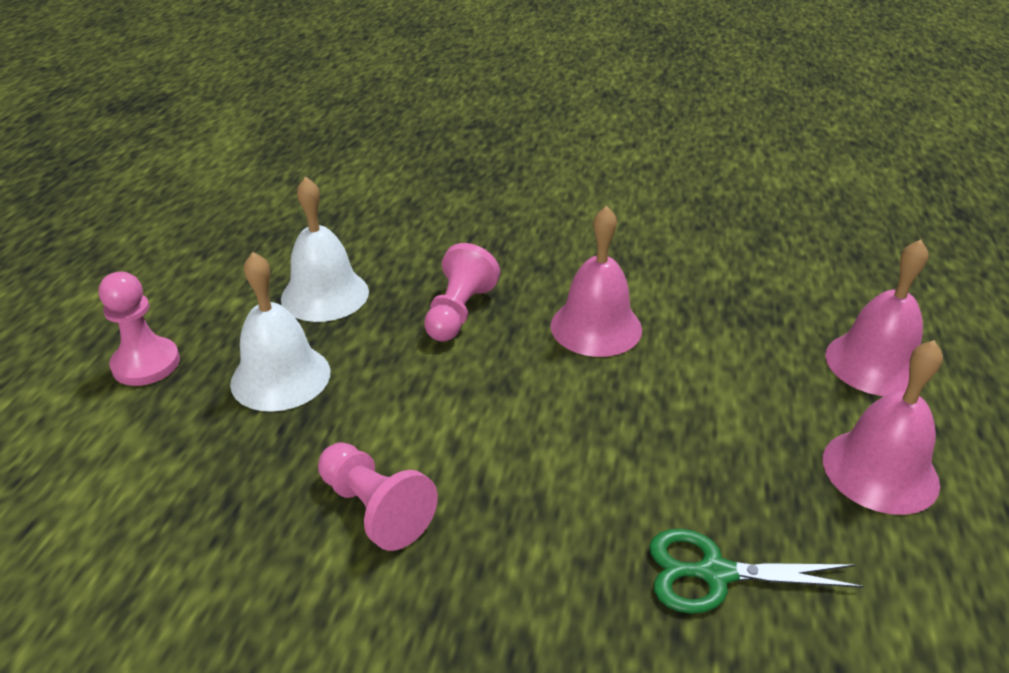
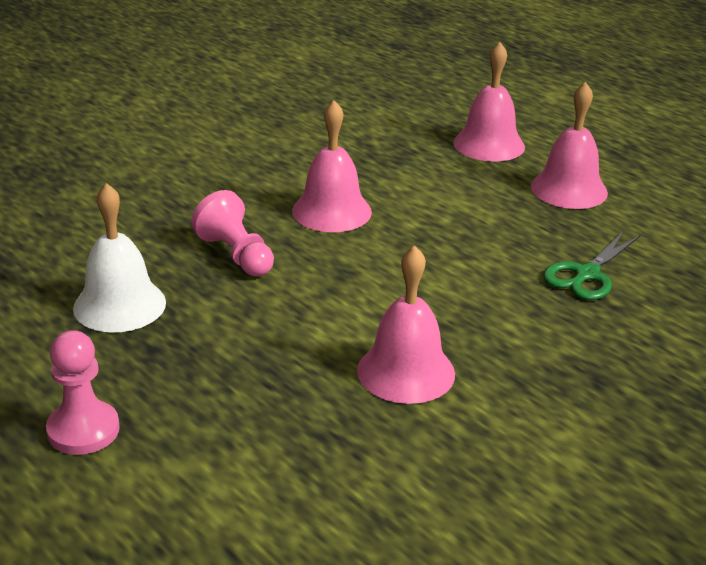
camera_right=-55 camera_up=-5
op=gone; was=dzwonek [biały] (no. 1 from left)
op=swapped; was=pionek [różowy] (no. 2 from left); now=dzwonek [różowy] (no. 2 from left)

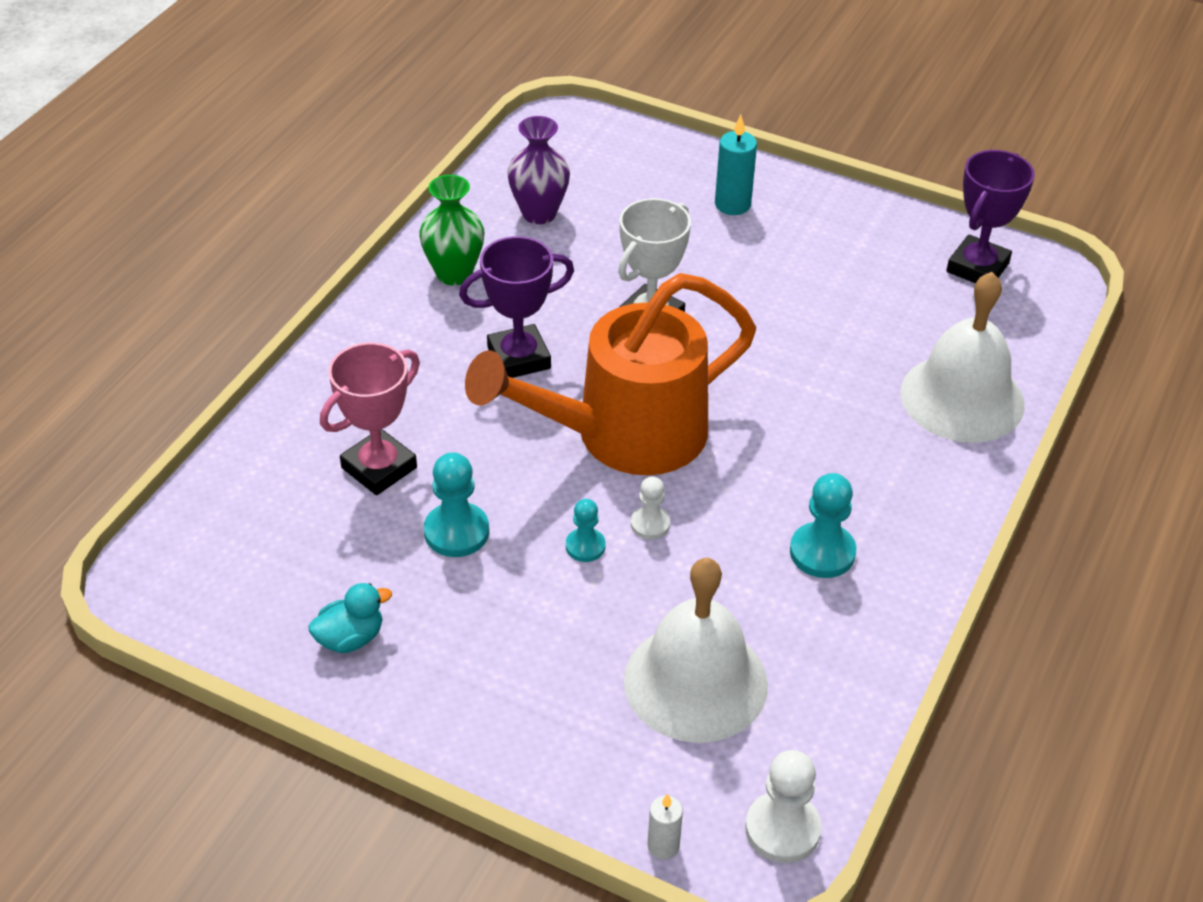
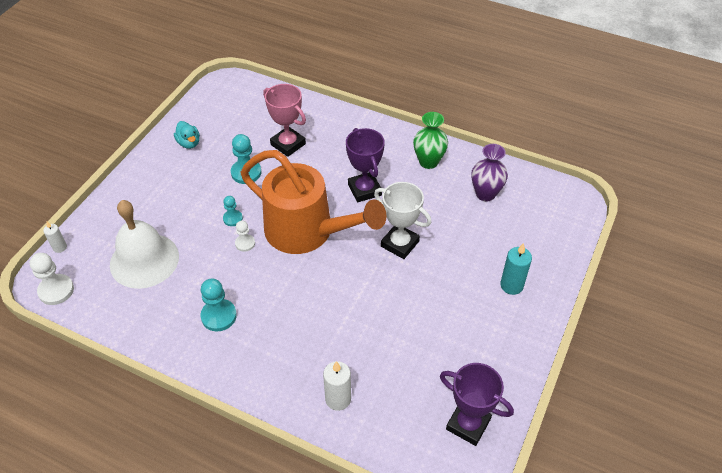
camera_right=90 camera_up=5
op=swapped; was=dzwonek [biały] (no. 2 from left); now=świeca [biały] (no. 2 from left)
op=rotated; was=konewka [pomarańczowy]; clockwise=150

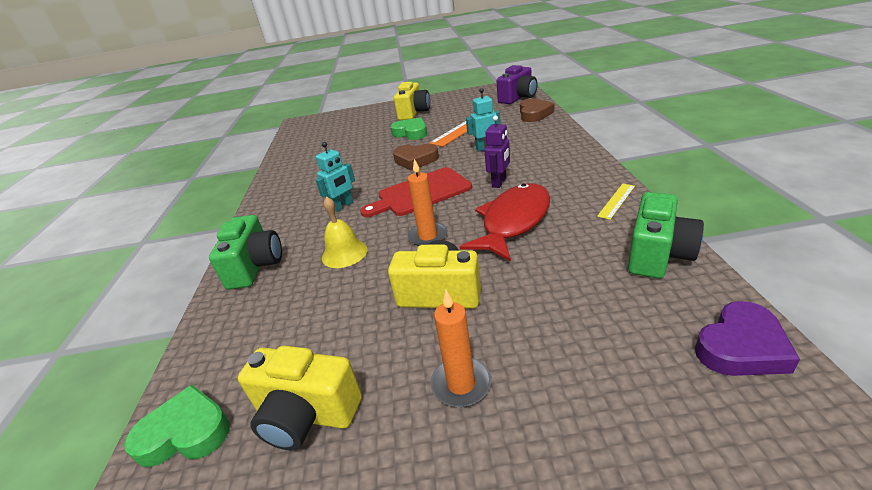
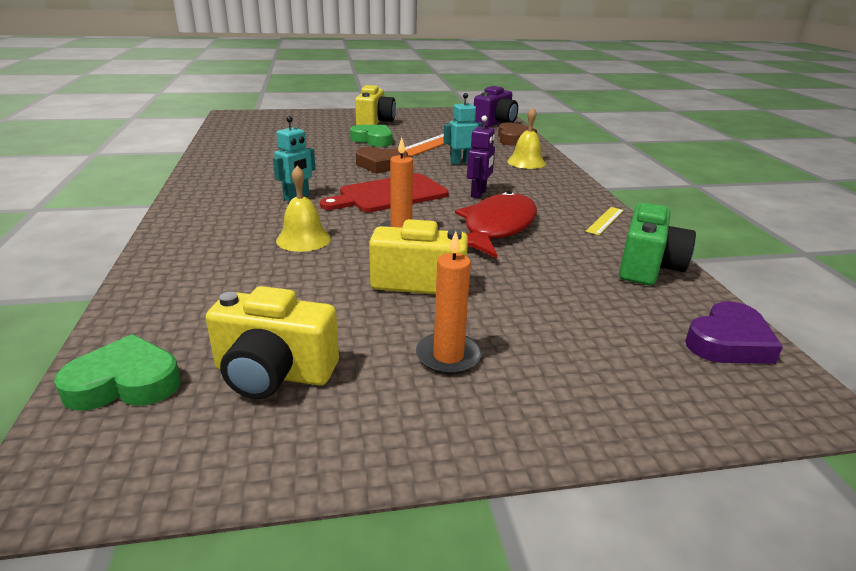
camera_right=-10 camera_up=-5
op=gone; was=aparat fotograficzny [zielony] (no. 1 from left)
op=new; now=dzwonek [żółty] (no. 2 from left)

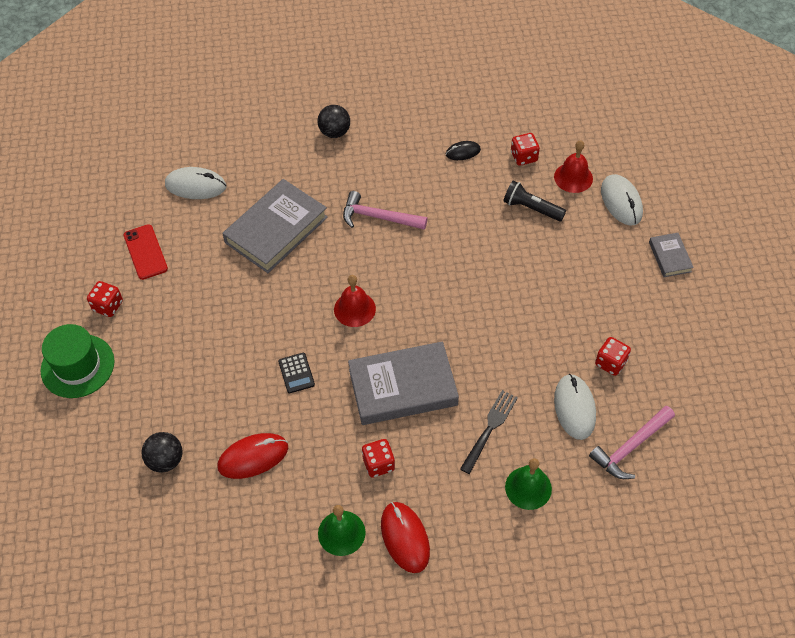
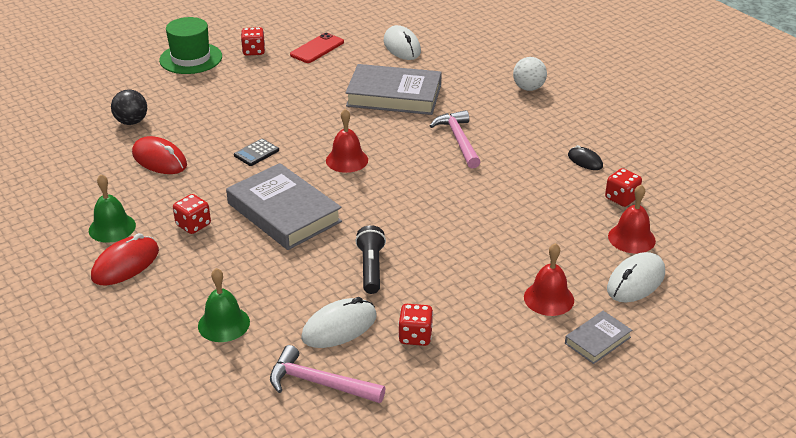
camera_right=60 camera_up=-20
op=repainted; was=piłka [czarny] (no. 2 from left); now=piłka [biały]
op=shifted; was=latarka [czarny]
op=gone; was=widelec [czarny]
op=new; now=dzwonek [czerwony] (no. 2 from left)

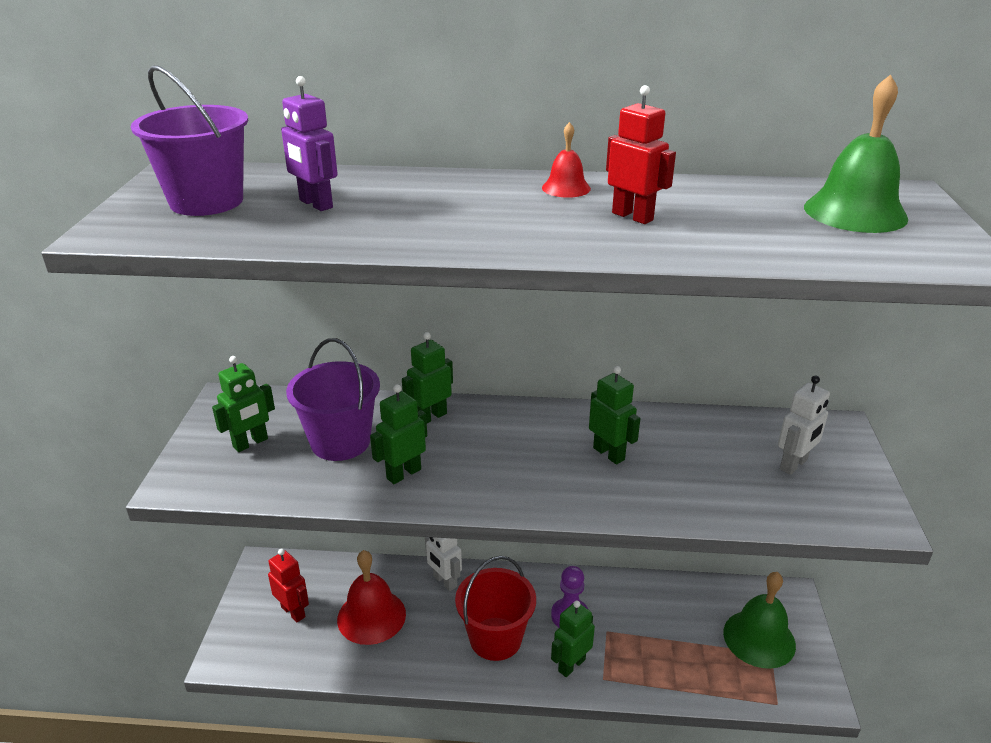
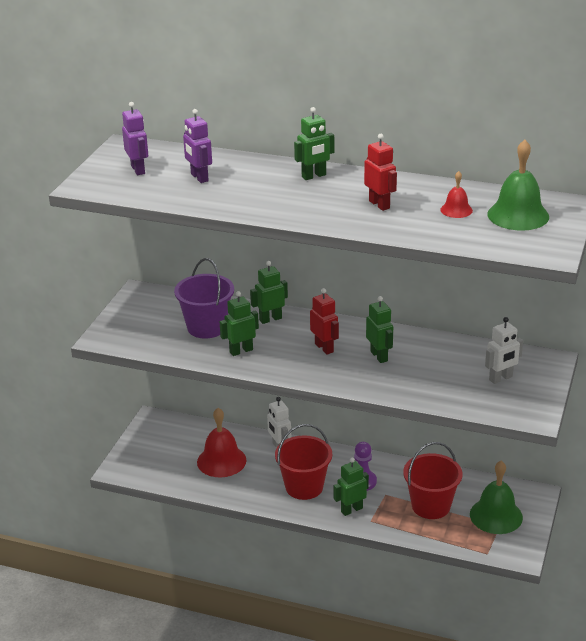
camera_right=15 camera_up=0
op=swapped; was=wiadro [fioletowy] (no. 1 from left); now=robot [fioletowy] (no. 1 from left)
op=shifted; was=dzwonek [czerwony] (no. 2 from left)
op=shifted; was=robot [zielony] (no. 1 from left in the first image); now=robot [zielony] (no. 3 from left)
op=shifted; was=robot [czerwony] (no. 1 from left)
op=new; now=wiadro [czerwony] (no. 2 from left)

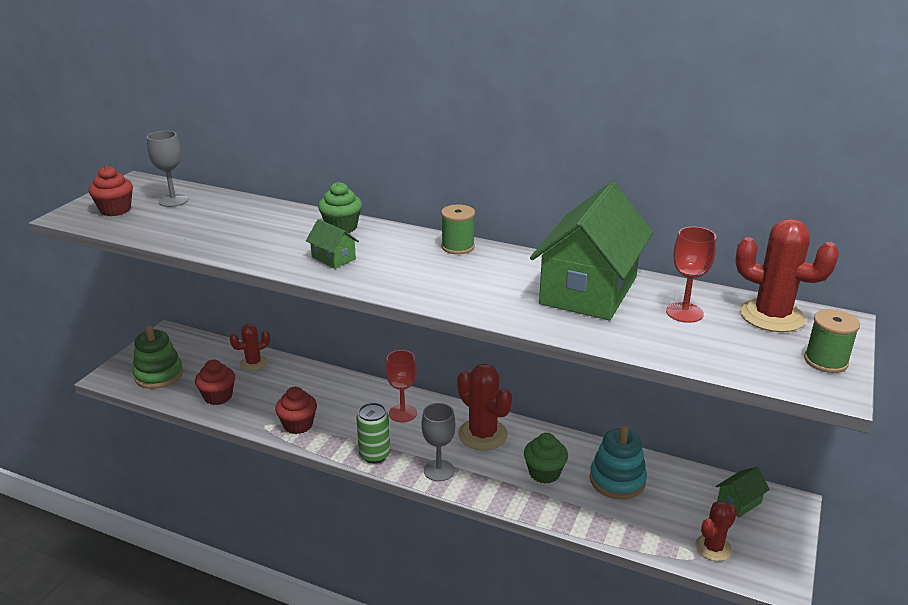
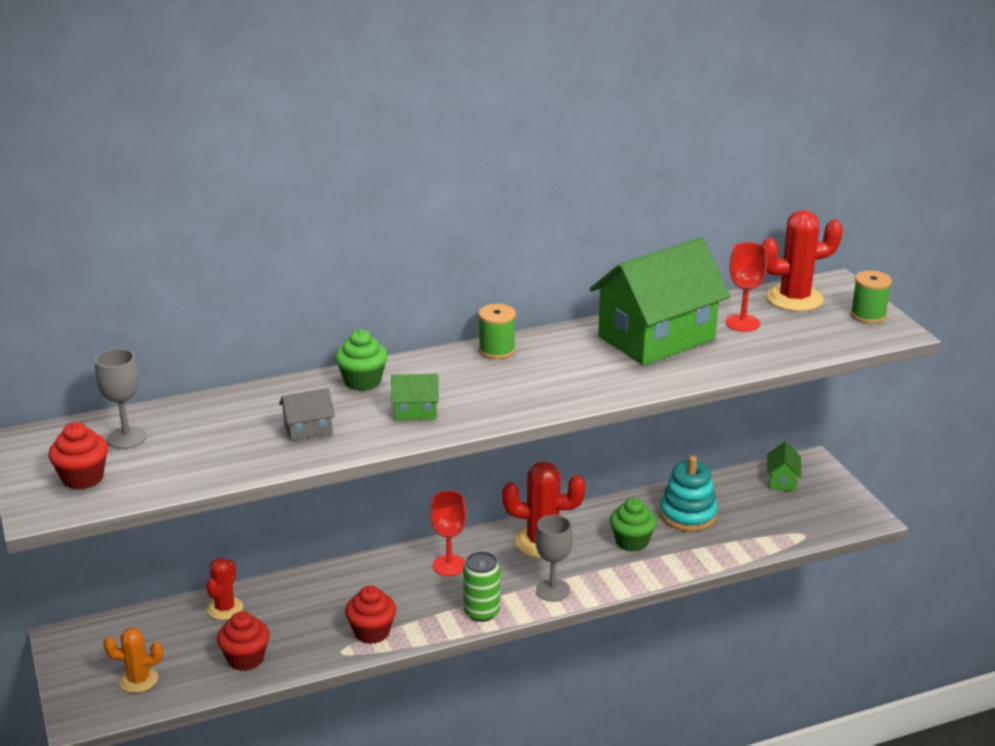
camera_right=-45 camera_up=0
op=rotated; was=domek [zielony] (no. 2 from left); clockwise=75
op=swapped; was=zabawka nakładanka [zielony]; now=kaktus [pomarańczowy]
op=gone; was=kaktus [czerwony] (no. 3 from left)
op=new; now=domek [szary]

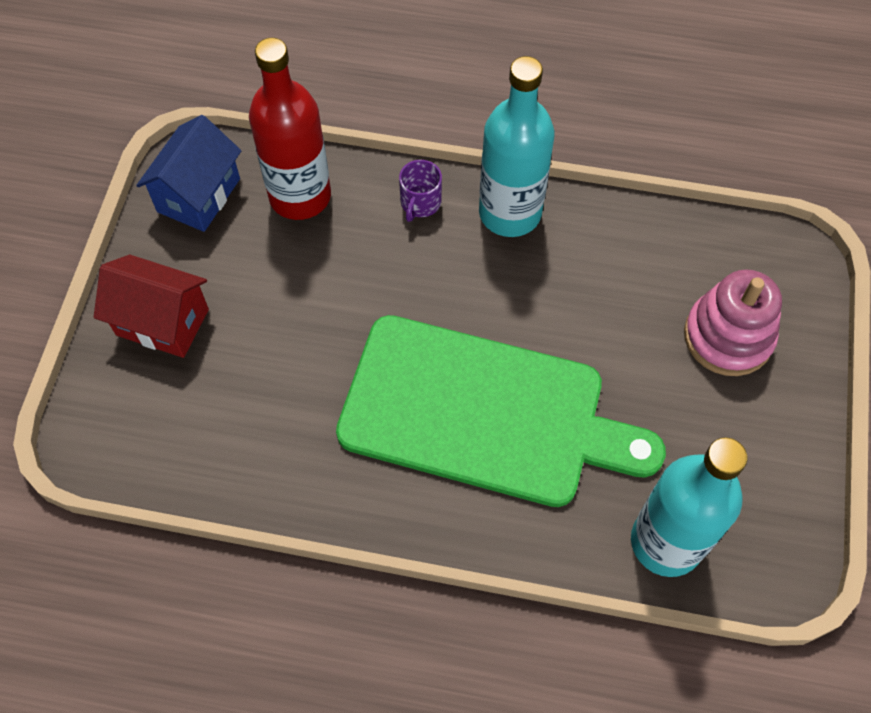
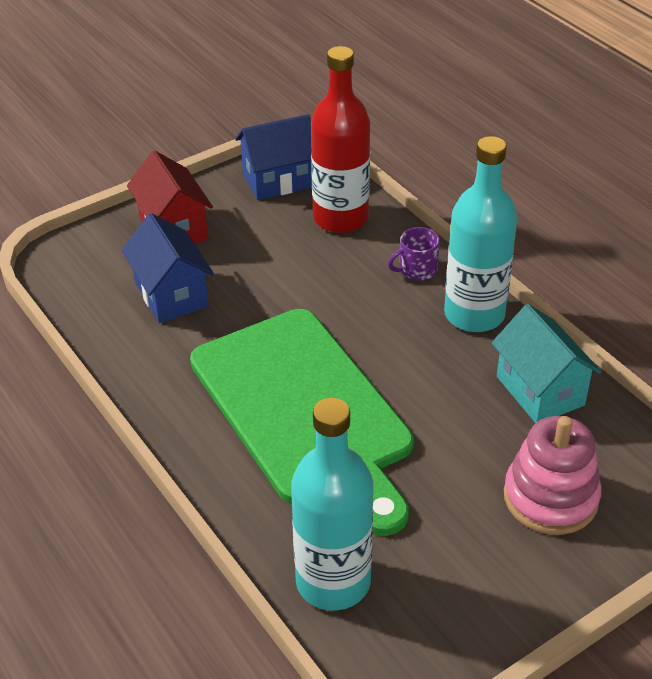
camera_right=45 camera_up=-20
op=new; now=domek [niebieski] (no. 1 from left)
op=new; now=domek [turkusowy]

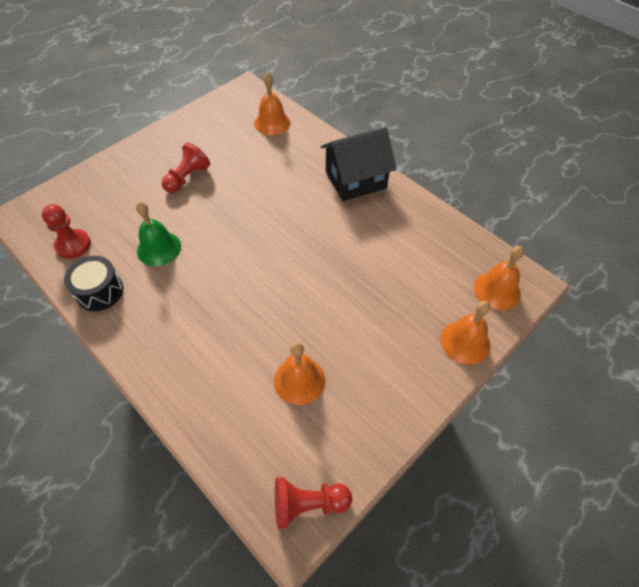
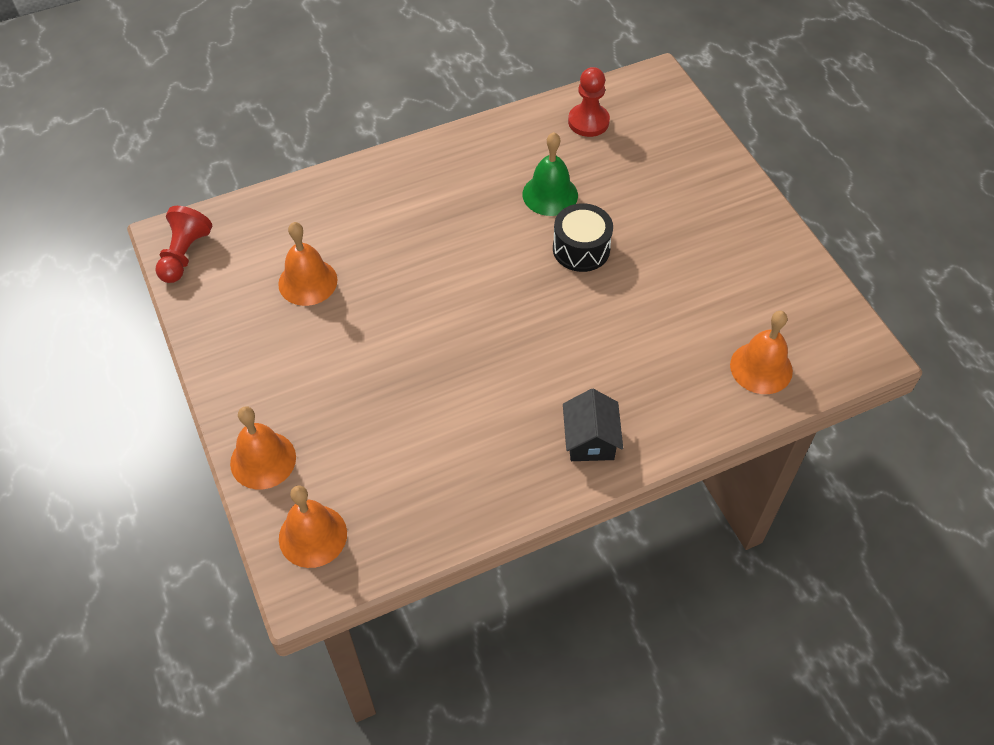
camera_right=110 camera_up=0
op=scaled; was=domek [czarny]; ratio=0.6
op=gone; was=pionek [czerwony] (no. 2 from left)
op=shifted; was=bęben [czarny]

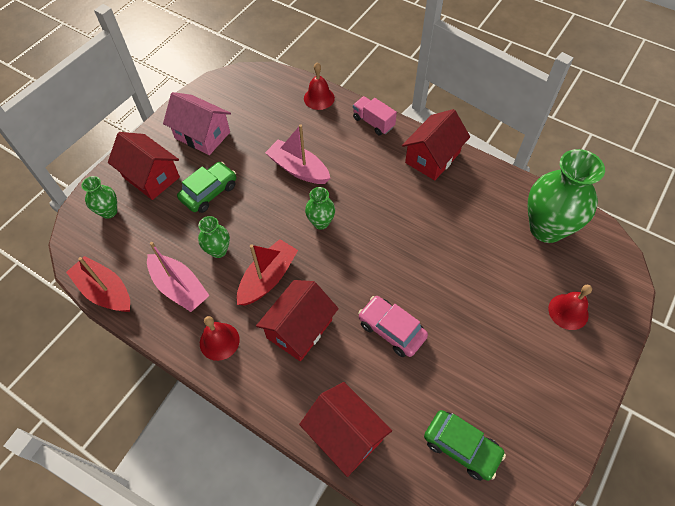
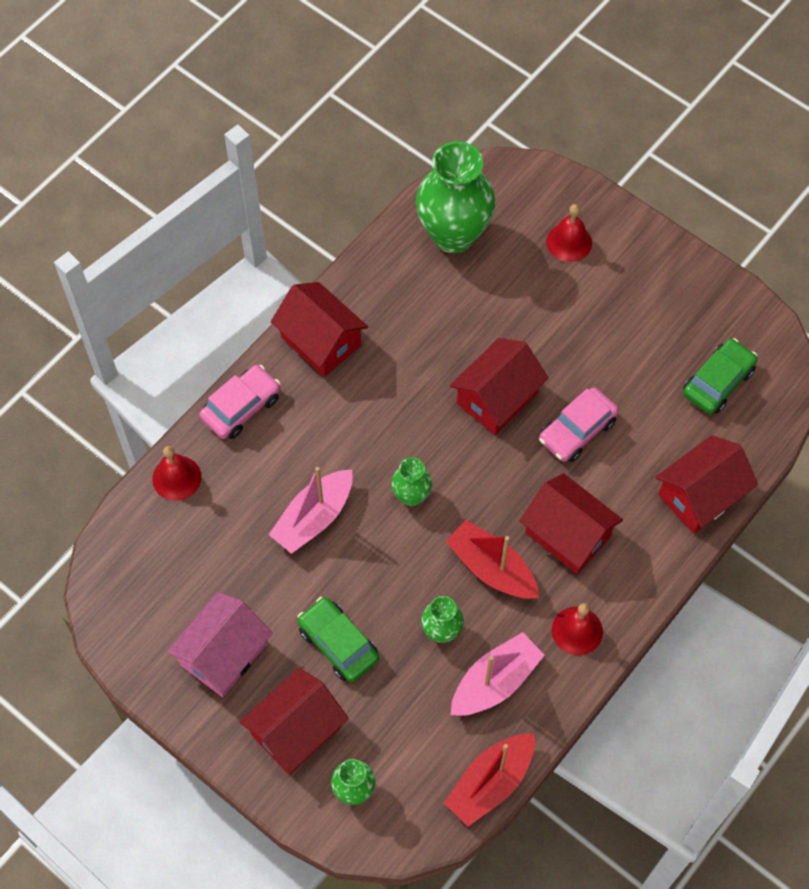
camera_right=-85 camera_up=5
op=swapped; was=ciężarówka [różowy]; now=samochód [różowy] (no. 1 from left)
op=new; now=domek [czerwony] (no. 3 from left)

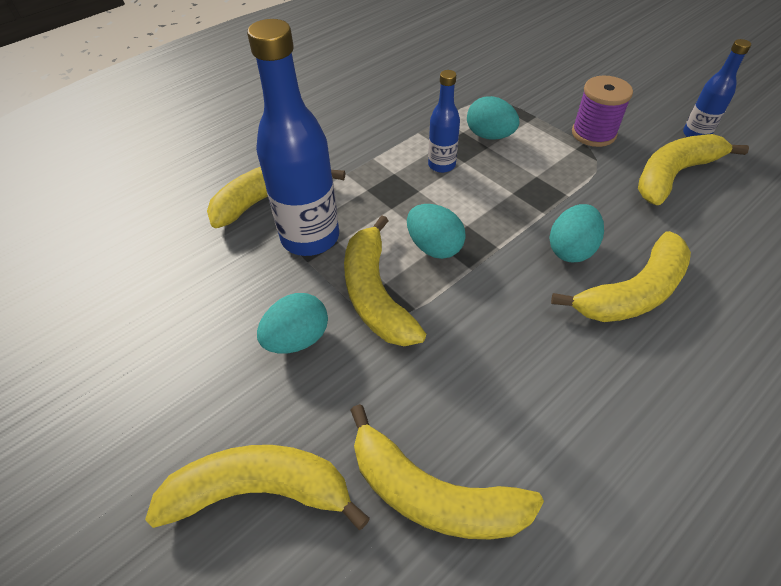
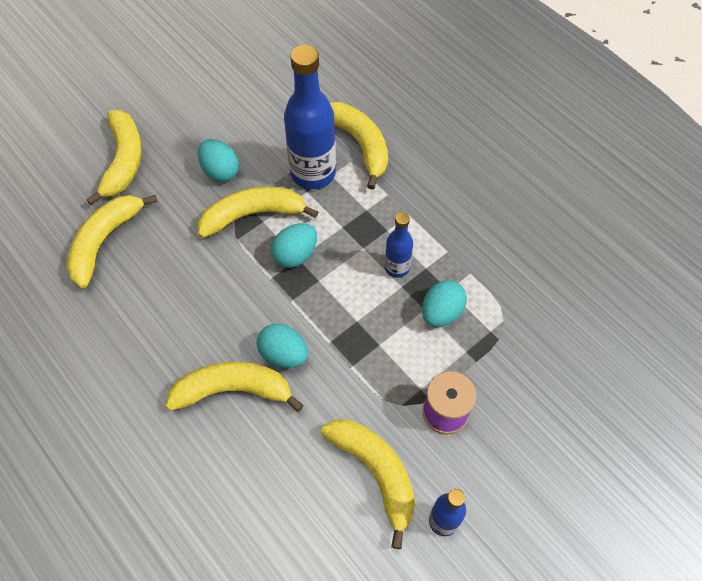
camera_right=90 camera_up=10
op=rotated; was=banan [żółty] (no. 5 from left in the first image); clockwise=120

